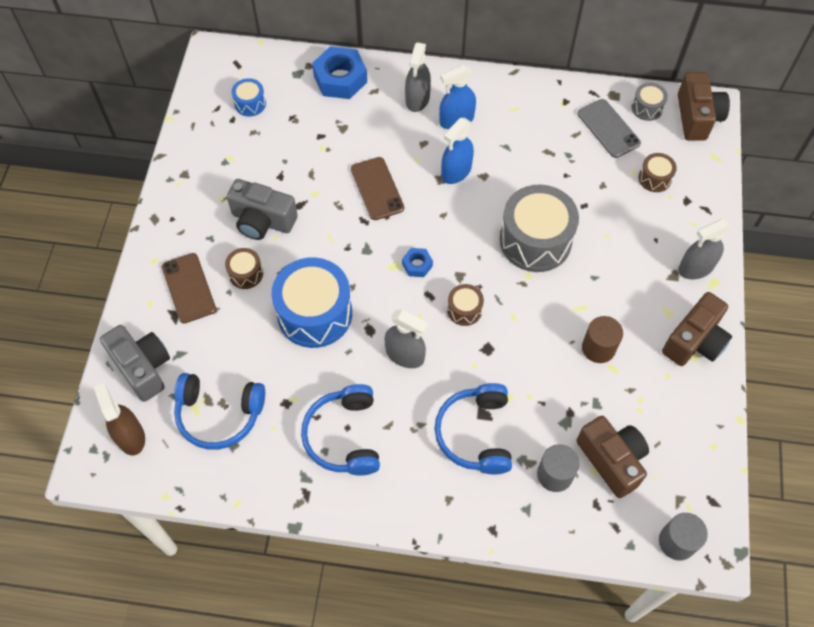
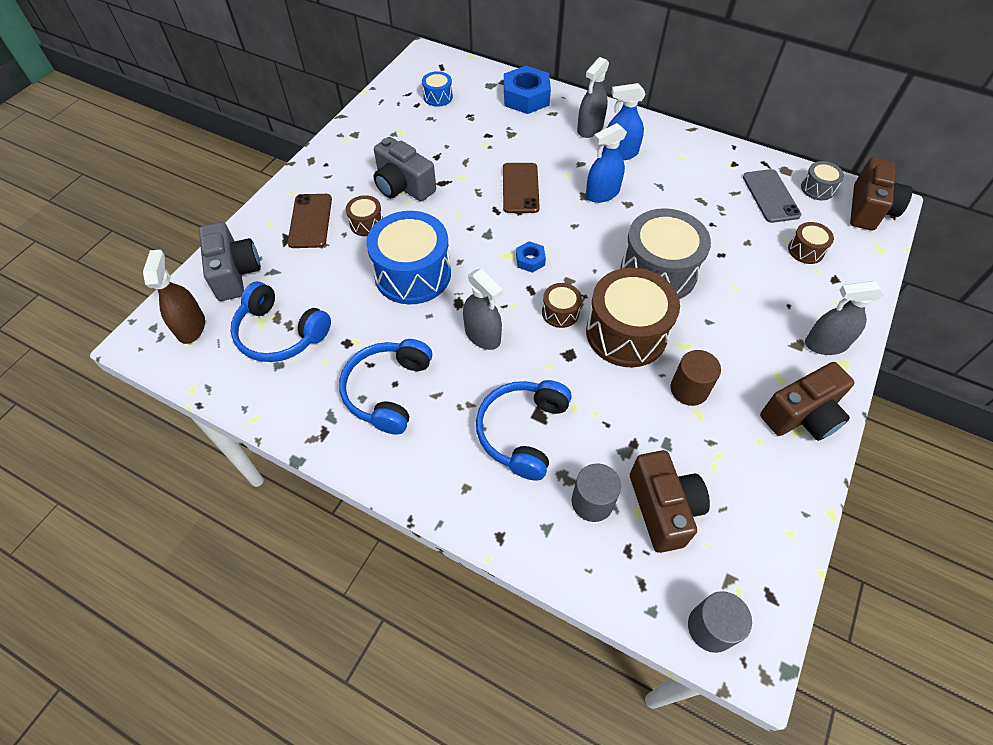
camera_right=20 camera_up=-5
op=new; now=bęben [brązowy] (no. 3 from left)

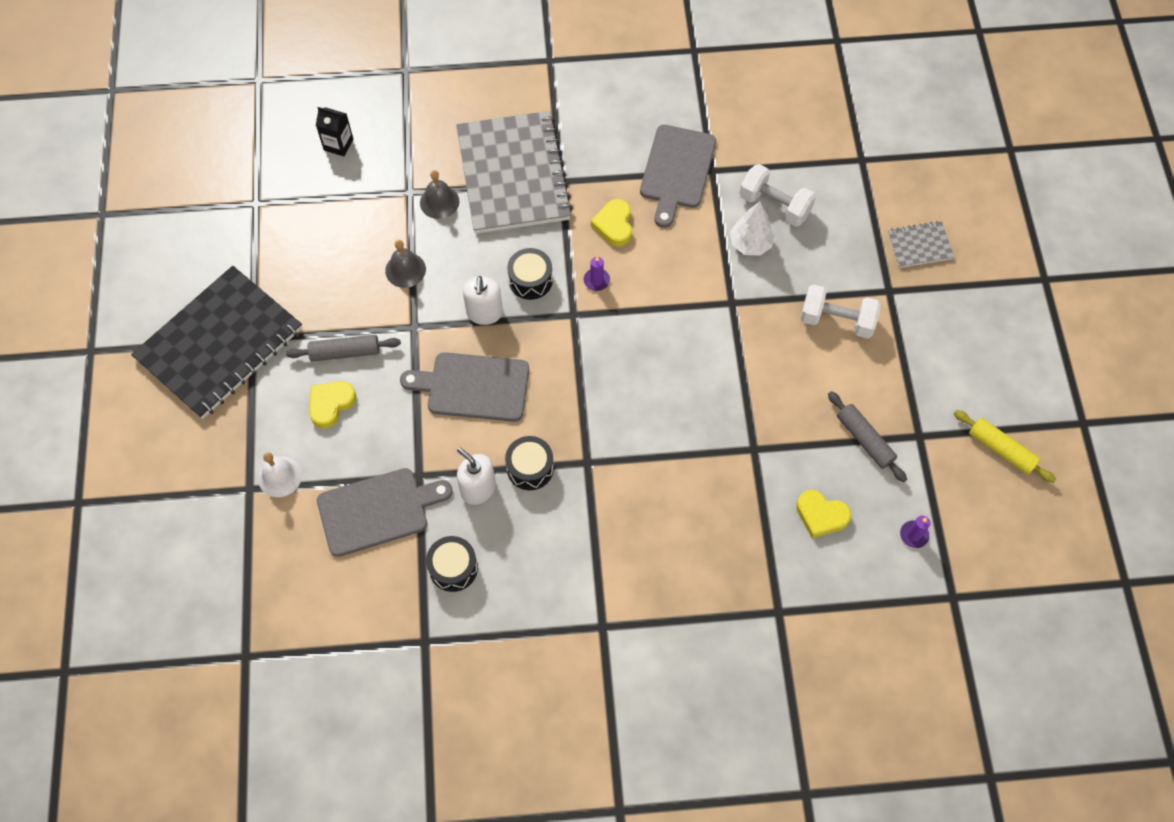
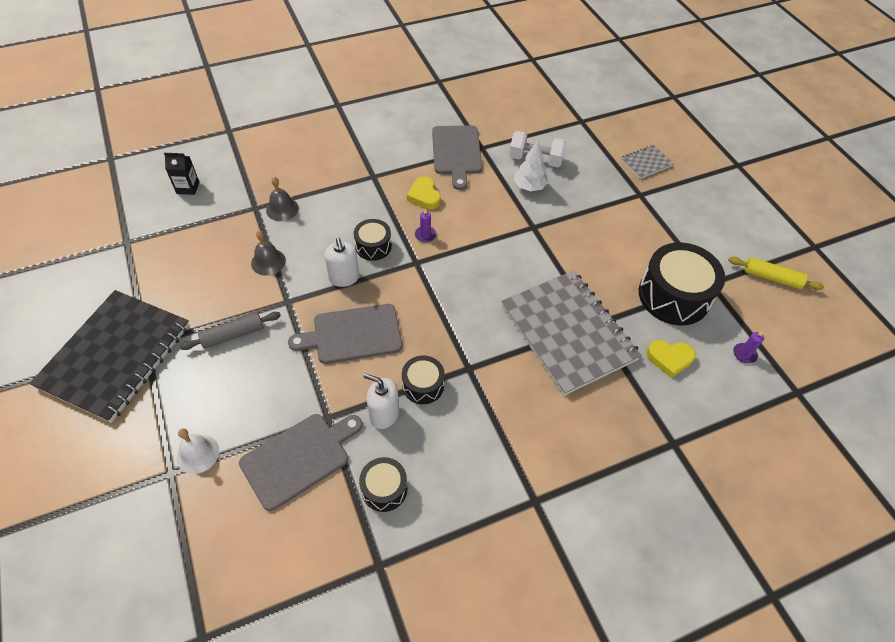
camera_right=-20 camera_up=-10
op=shifted; was=zeszyt [szary] (no. 1 from left)
op=gone; was=hantel [biały] (no. 2 from left)
op=gone; was=serce [żółty] (no. 1 from left)
op=swapped; was=wałek do ciasta [szary] (no. 2 from left); now=bęben [czarny] (no. 4 from left)

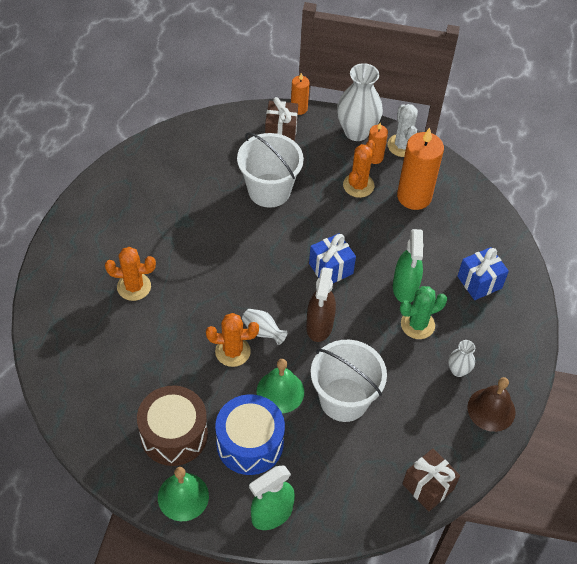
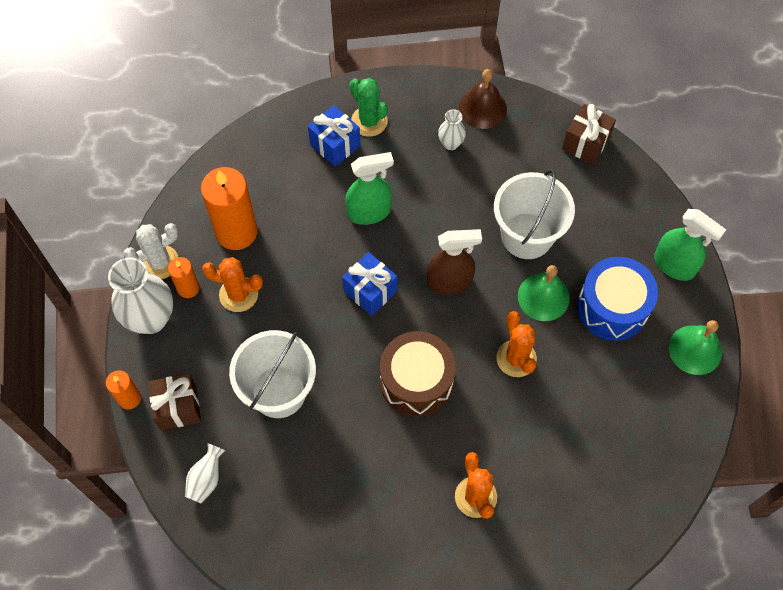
camera_right=-105 camera_up=10
op=shifted; was=kaktus [zielony]
op=shifted; was=wazon [biały] (no. 1 from left in the first image); now=wazon [biały] (no. 2 from left)
op=shifted; was=bęben [brązowy]

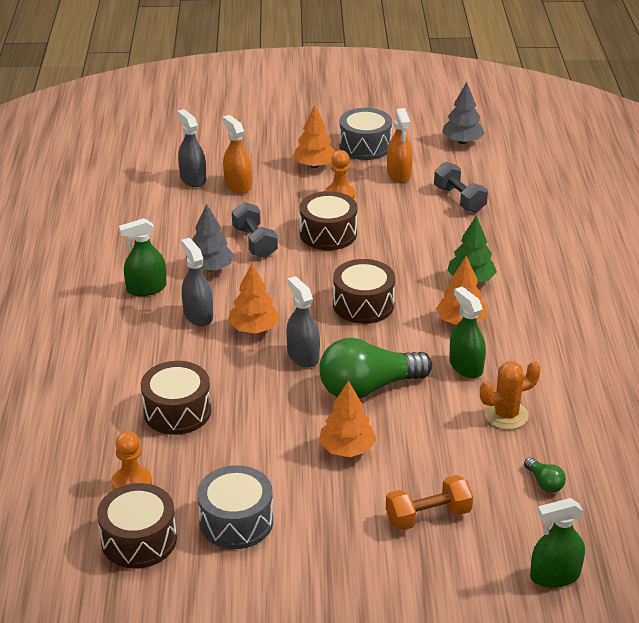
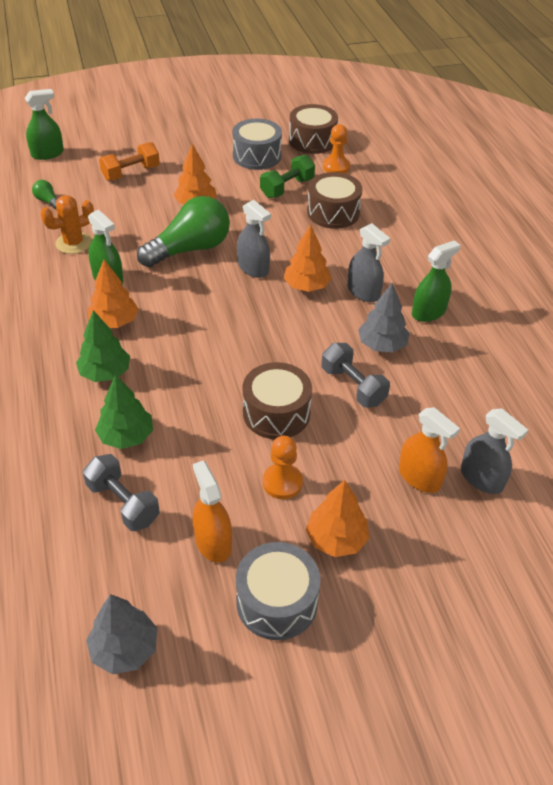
camera_right=165 camera_up=10
op=gone; was=bęben [brązowy] (no. 4 from left)
op=new; now=hantel [zielony]
op=new; now=drzewko [zielony] (no. 2 from left)

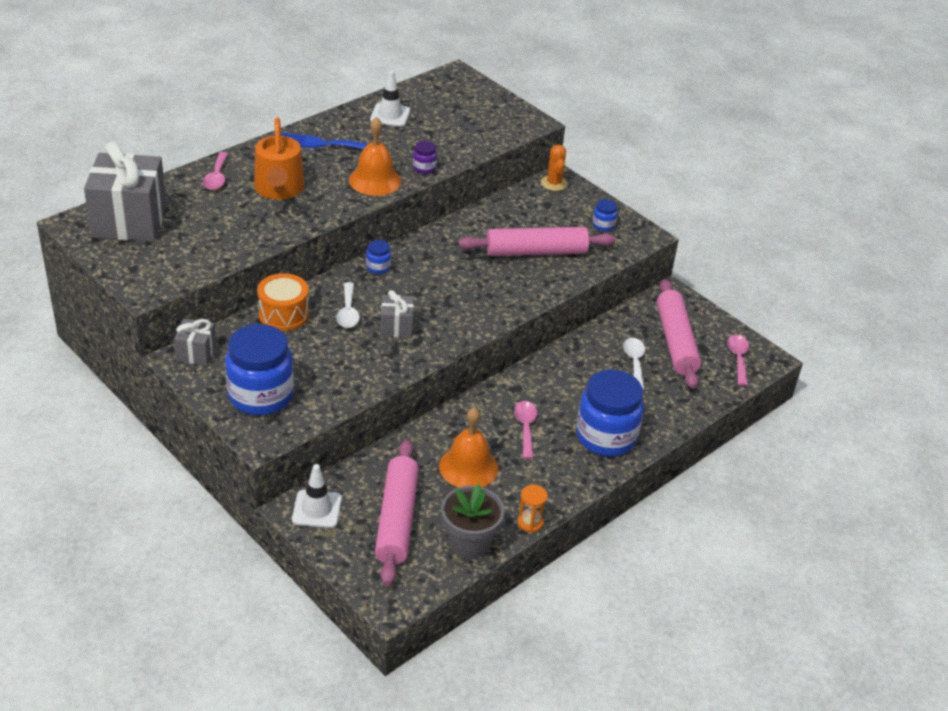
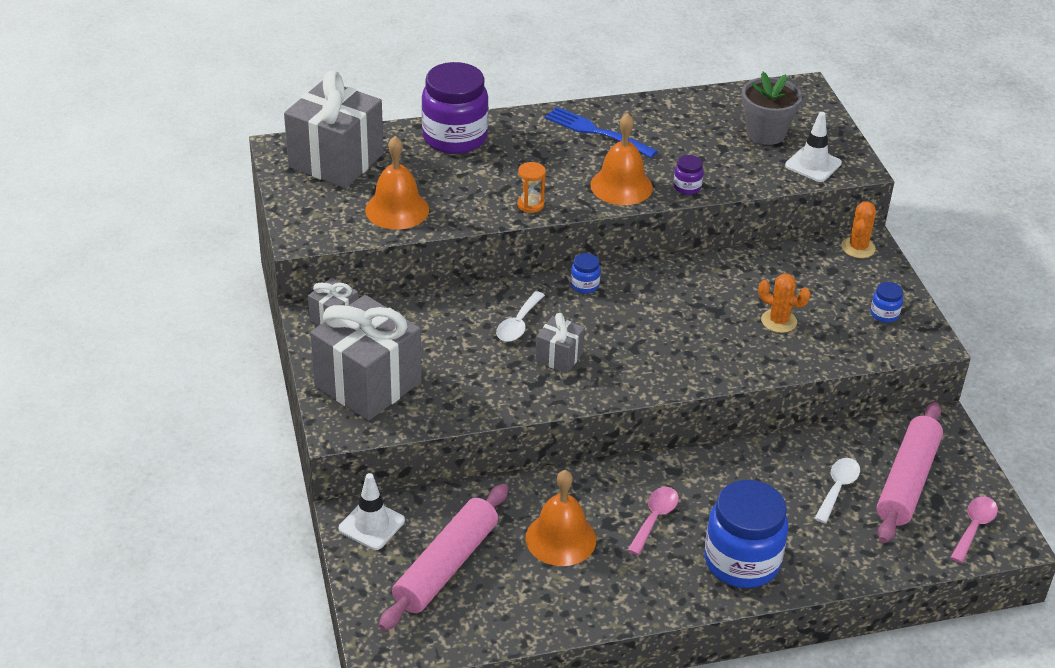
camera_right=30 camera_up=0
op=shifted; was=pachołek [biały] (no. 2 from left)
op=gone; was=konewka [pomarańczowy]
op=swapped; was=łyżka [różowy] (no. 1 from left); now=słoik [fioletowy] (no. 1 from left)
op=swapped; was=wałek do ciasta [różowy] (no. 2 from left); now=kaktus [pomarańczowy] (no. 1 from left)
op=gone; was=bęben [pomarańczowy]
op=swapped; was=słoik [niebieski] (no. 1 from left); now=prezent [szary] (no. 3 from left)
op=shifted; was=doniczka [szary]
op=shifted; was=klepsydra [pomarańczowy]
op=new; now=dzwonek [pomarańczowy] (no. 1 from left)

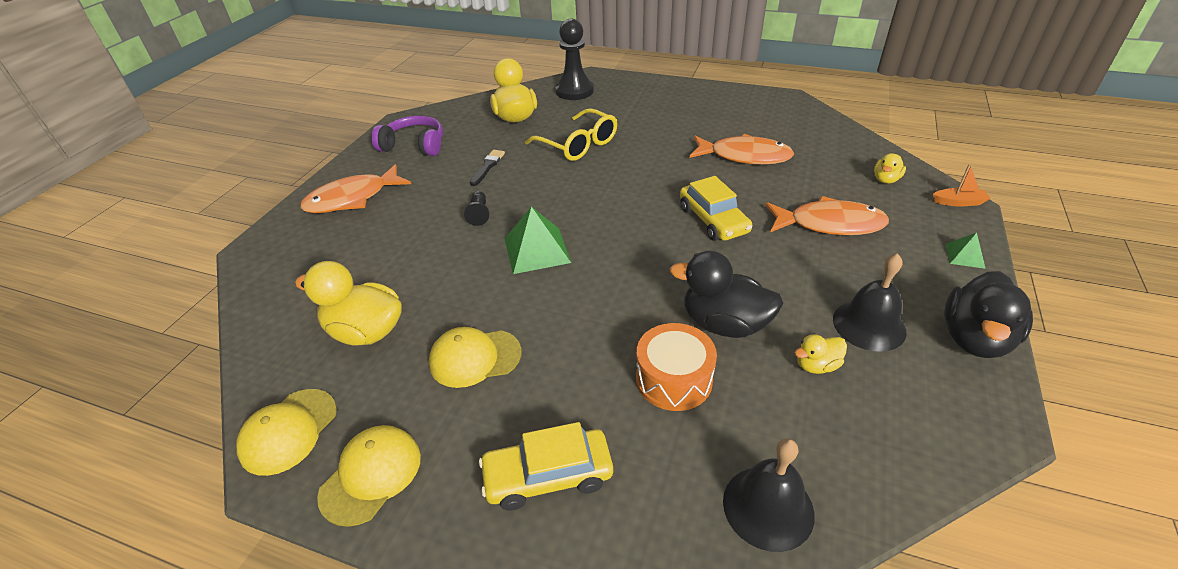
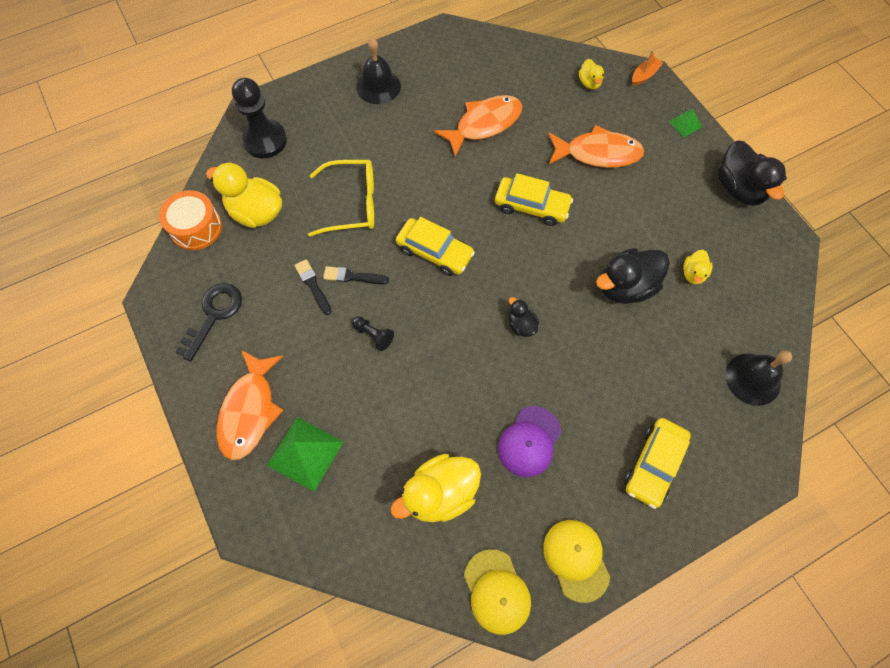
camera_right=-50 camera_up=25
op=swapped; was=słuchawki [fioletowy]; now=klucz [czarny]
op=rotated; was=ryba [pomarańczowy] (no. 3 from left); clockwise=45
op=shifted; was=piramida [zielony] (no. 1 from left)
op=shifted; was=dzwonek [czarny] (no. 2 from left in the first image); now=dzwonek [czarny] (no. 1 from left)
op=shifted; was=bęben [pomarańczowy]
op=repainted; was=czapka [żółty] (no. 3 from left); now=czapka [fioletowy]
op=new; now=samochód [żółty] (no. 1 from left)
op=new; now=pędzel [czarny] (no. 2 from left)
op=new; now=kaczka [czarny] (no. 1 from left)

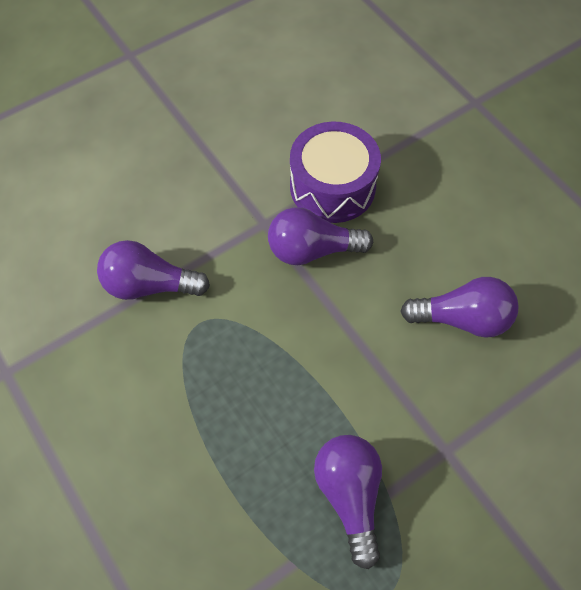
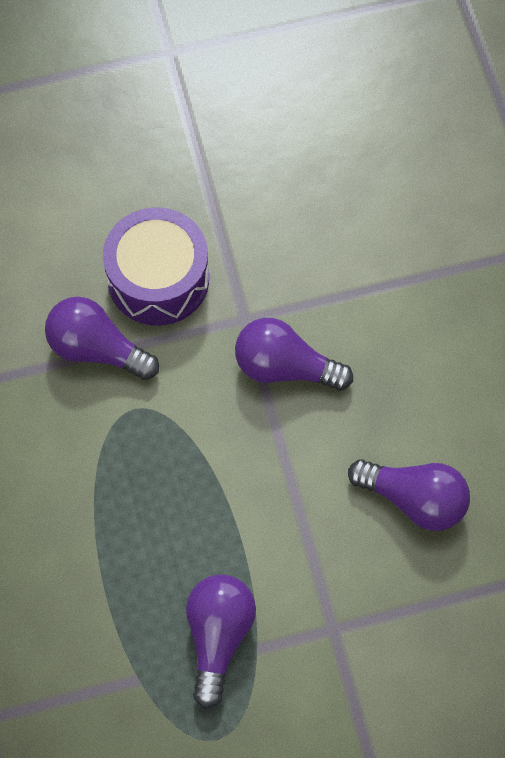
camera_right=20 camera_up=5
op=shifted; was=bęben [fioletowy]

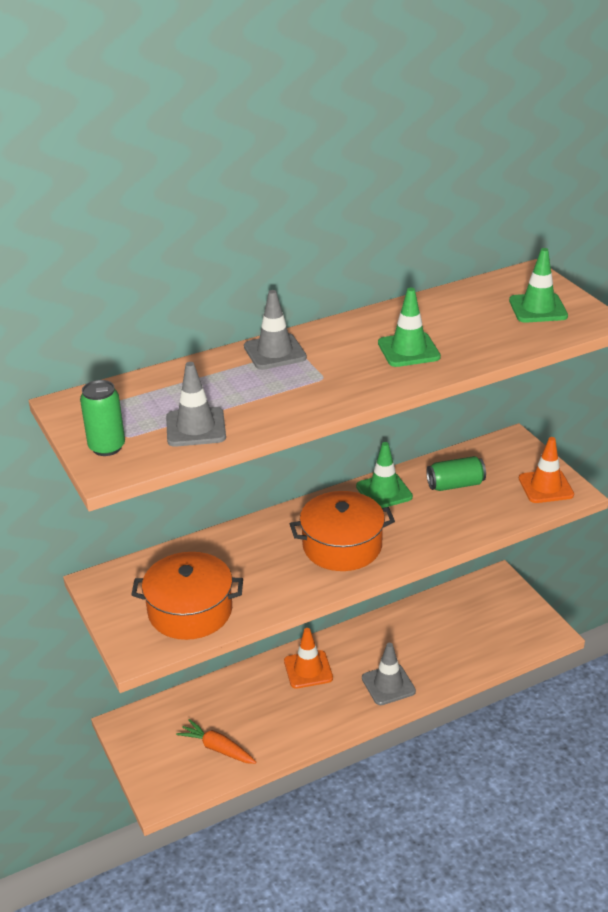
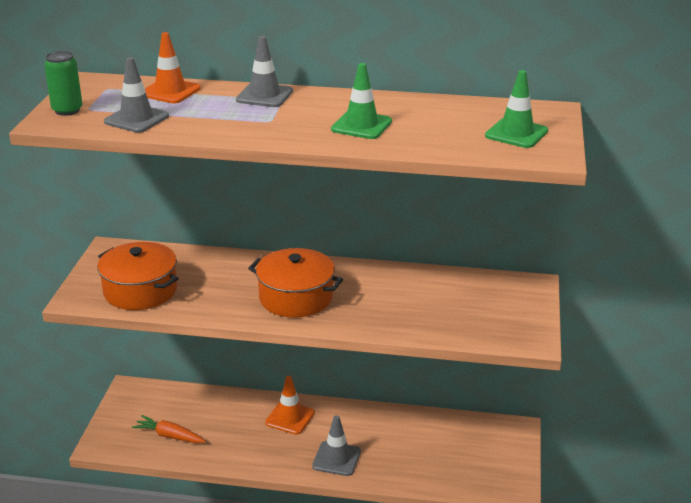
camera_right=35 camera_up=-5
op=shifted; was=pachołek [pomarańczowy] (no. 2 from left in the first image); now=pachołek [pomarańczowy] (no. 1 from left)
op=gone; was=pachołek [zielony] (no. 1 from left)
op=gone; was=puszka [zielony] (no. 2 from left)
op=rotated; was=marchewka [pomarańczowy]; clockwise=-45

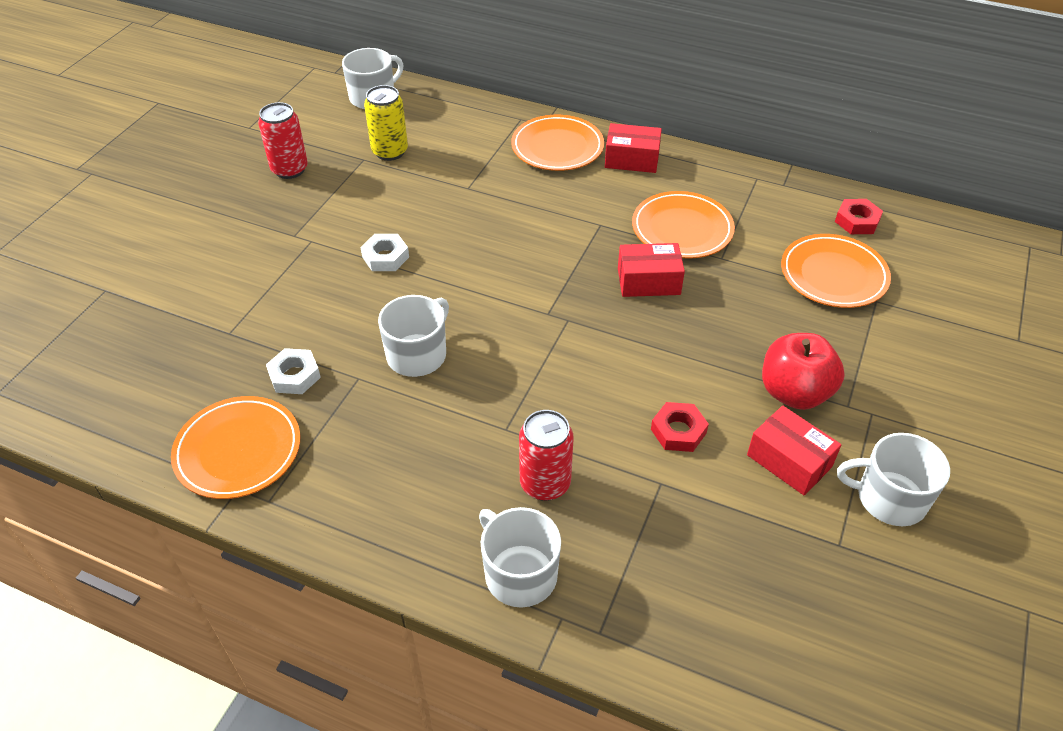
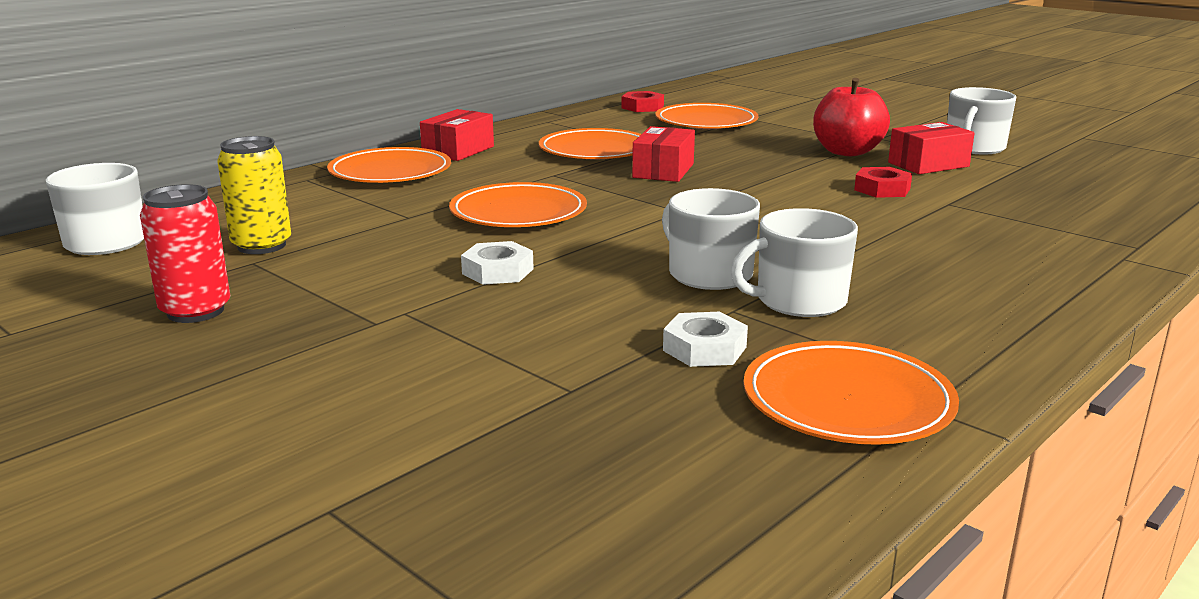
camera_right=-70 camera_up=-25
op=gone; was=puszka [czerwony] (no. 2 from left)
op=shifted; was=kubek [biały] (no. 3 from left)
op=new; now=talerz [pomarańczowy] (no. 2 from left)

